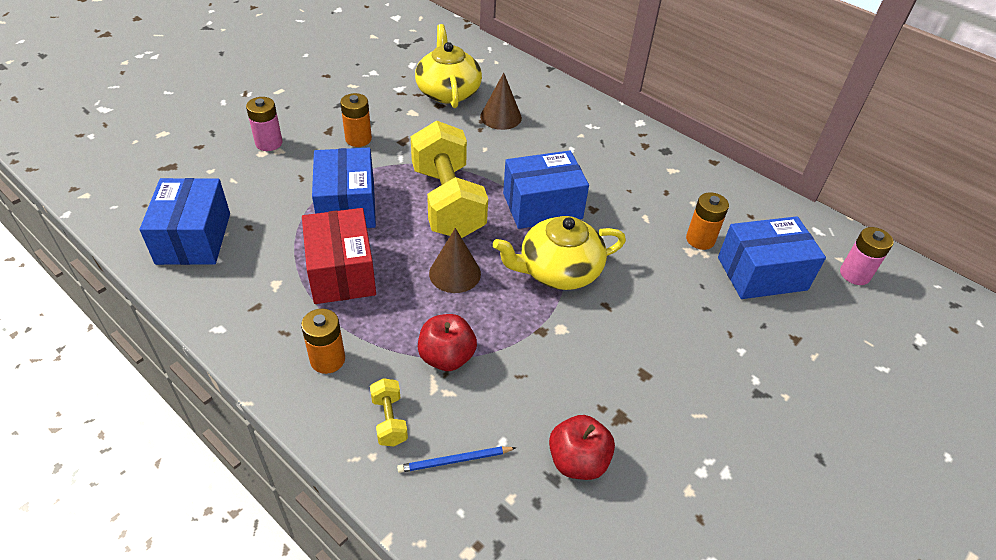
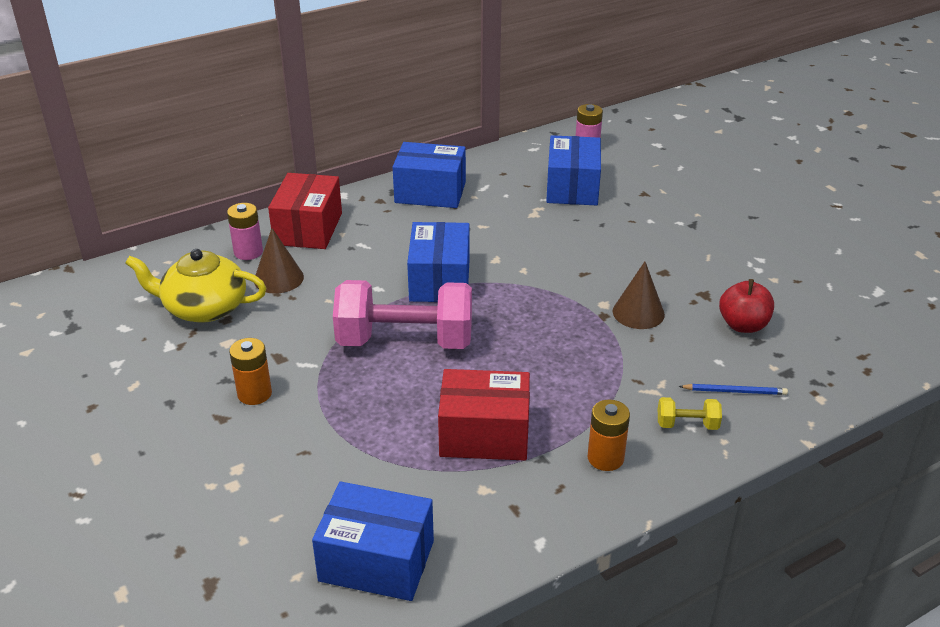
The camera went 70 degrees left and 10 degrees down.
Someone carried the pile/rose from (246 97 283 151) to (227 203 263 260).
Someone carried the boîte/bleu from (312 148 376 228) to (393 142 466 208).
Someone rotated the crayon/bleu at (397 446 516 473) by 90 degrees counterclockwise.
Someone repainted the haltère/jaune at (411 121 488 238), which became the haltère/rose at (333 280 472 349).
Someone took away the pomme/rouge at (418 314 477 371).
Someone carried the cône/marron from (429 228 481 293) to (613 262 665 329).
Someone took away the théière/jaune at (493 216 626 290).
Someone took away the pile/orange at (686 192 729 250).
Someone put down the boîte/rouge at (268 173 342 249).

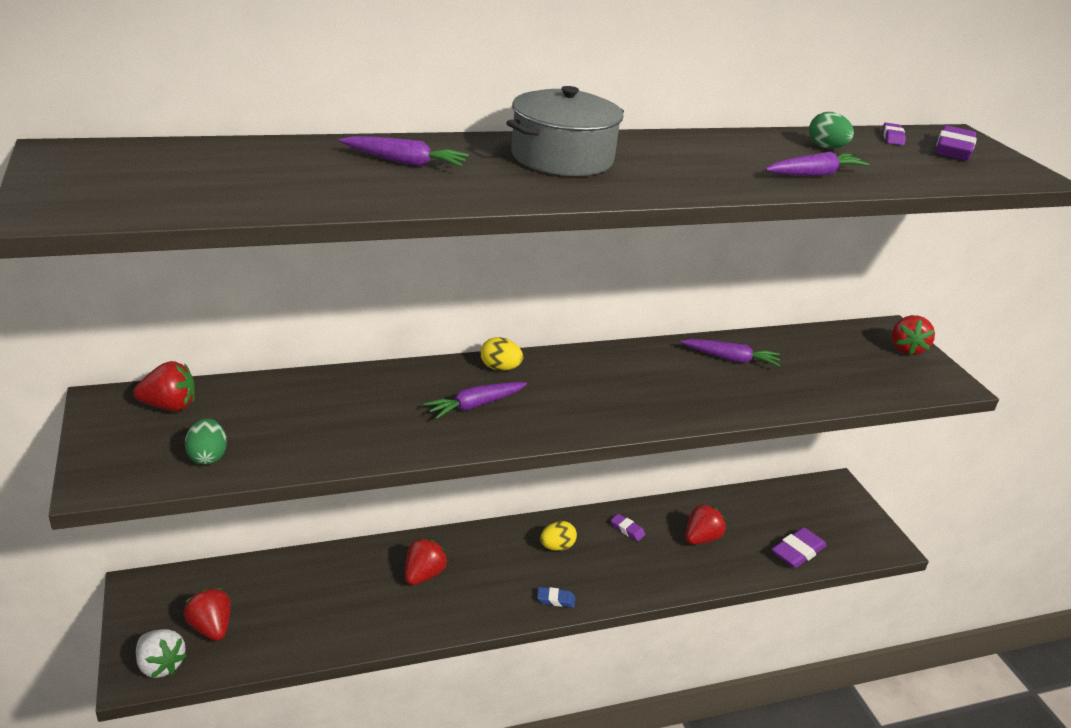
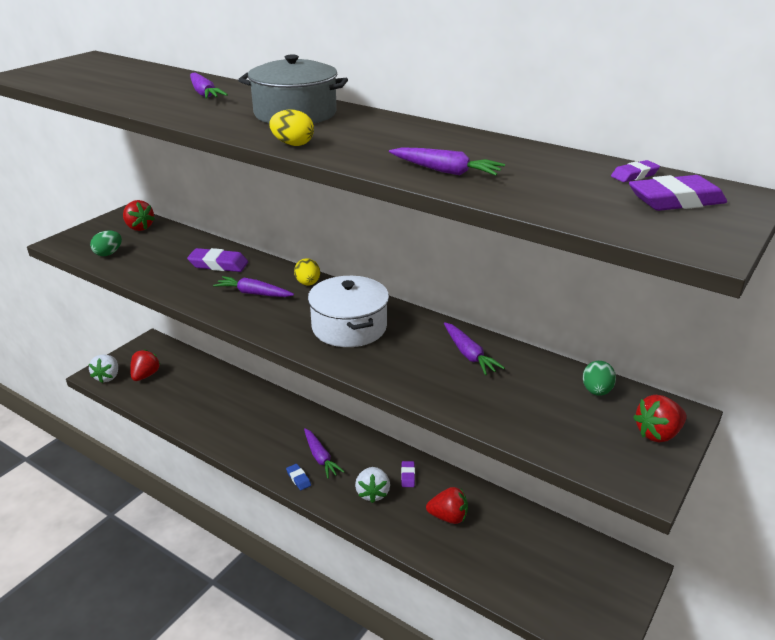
The camera went 55 degrees right and 0 degrees up.
Someone took away the fraise/rouge at (405 538 447 585).
Someone carried the œuf/jaune from (540 521 577 551) to (269 109 314 146).
Someone carried the gomme/violet from (772 527 827 568) to (187 248 248 272).
Someone carried the œuf/vert from (809 112 854 148) to (583 361 616 396).
Someone put down the carotte/violet at (304 428 344 479).
Someone put down the marmite/blanc at (308 276 389 347).
Someone put down the fraise/blanc at (355 467 390 503).

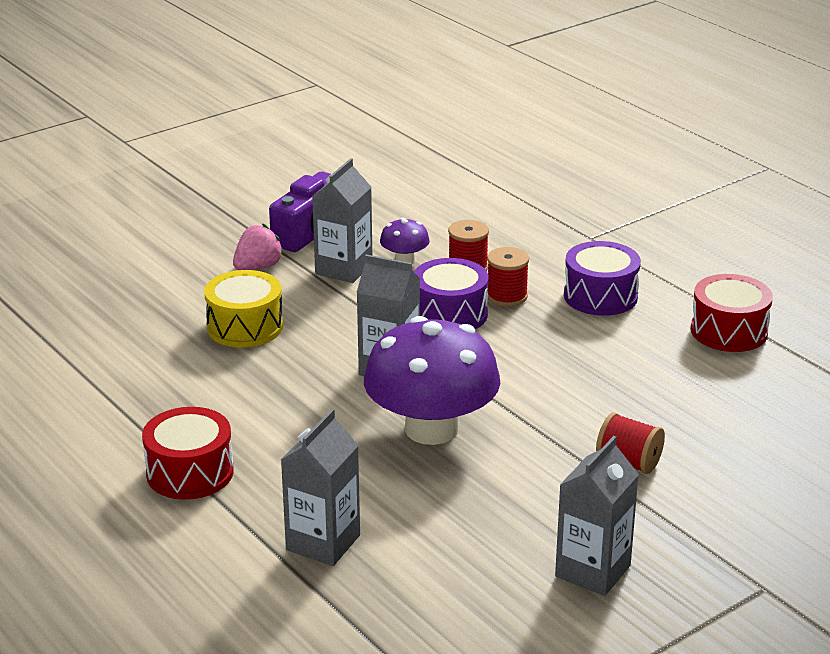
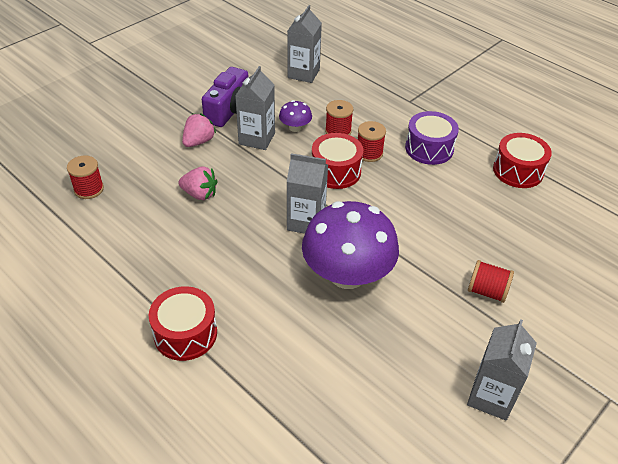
The camera went 10 degrees left and 15 degrees up.
Someone swapped the tambour/jaune at (204 270 283 348) for the fraise/rose at (178 167 218 200).
Someone carried the brique de lait/gris from (281 409 360 566) to (287 5 322 83).
Someone repainted the tambour/violet at (414 258 489 329), which became the tambour/rouge at (312 133 363 189).
Someone put down the bobine/rouge at (67 156 104 199).

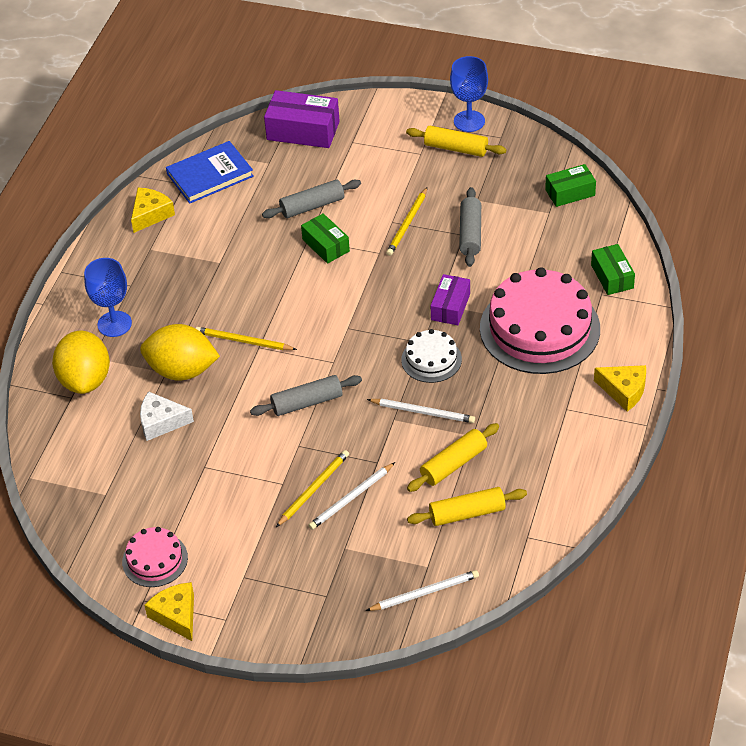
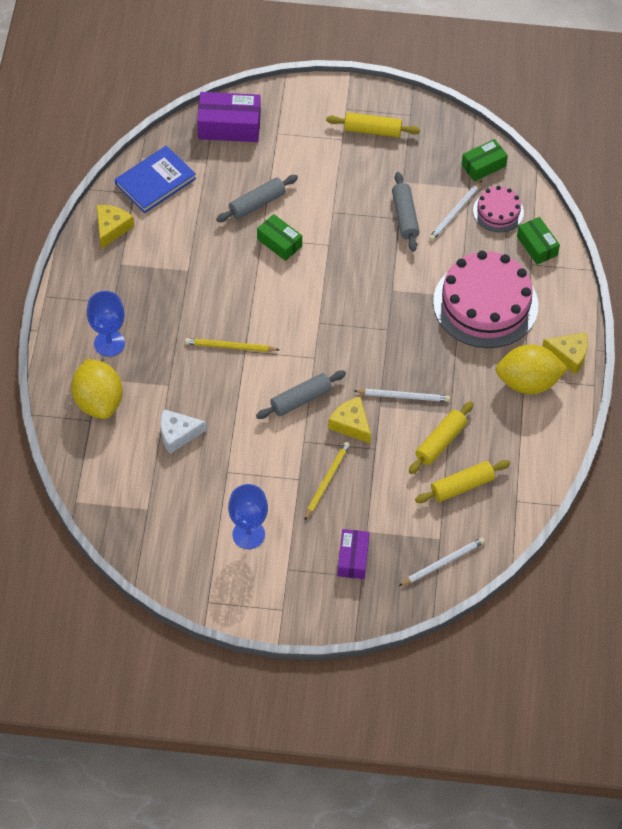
The camera went 15 degrees left and 10 degrees up.
Someone carried the gâteau/rose from (122 527 188 587) to (473 186 524 232).
Someone carried the citron/jaune from (140 324 220 381) to (495 344 568 394).
Someone carried the fromage/jaune from (144 582 194 641) to (328 396 371 443).
Someone carried the crayon/blanc from (308 462 395 530) to (429 181 482 241).
Someone took away the crayon/jaune at (386 187 427 256).
Someone took away the gâteau/blanc at (401 329 462 383).
Someone carried the boîte/violet from (431 274 470 325) to (337 529 370 579).
Someone carried the verre à pied/bleu from (450 56 488 132) to (228 484 268 549).

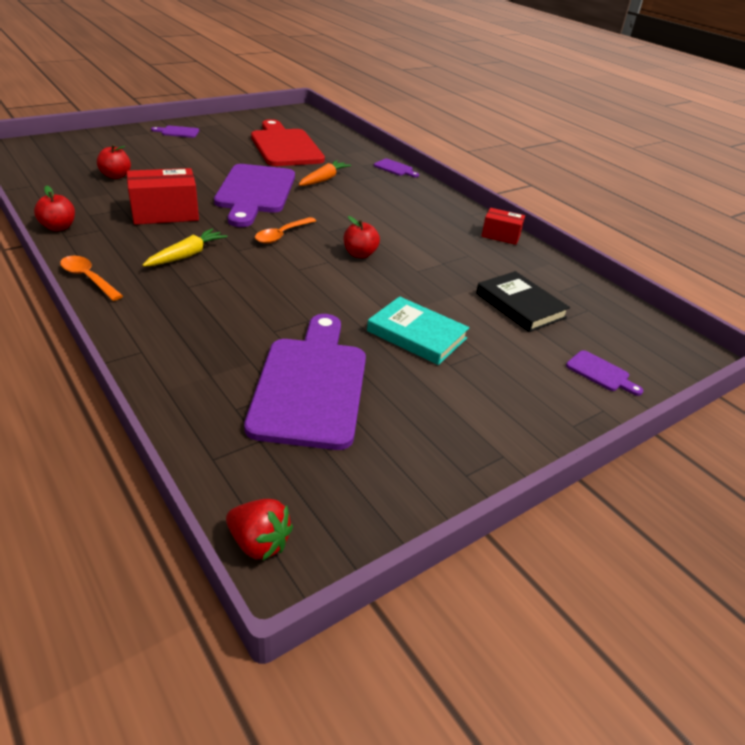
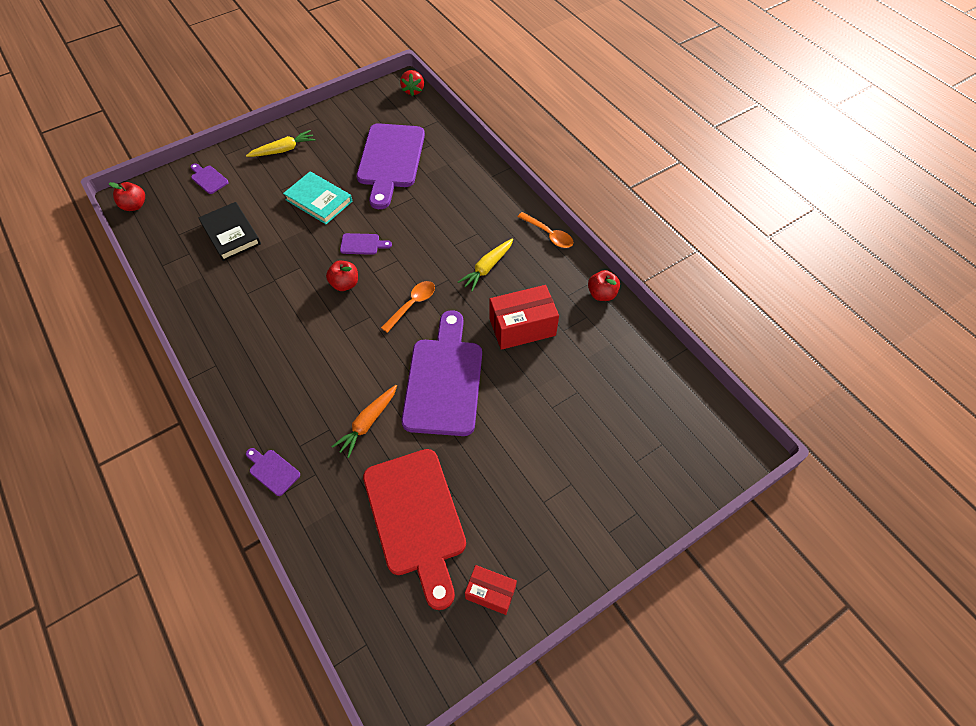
The camera went 175 degrees left and 20 degrees up.
Someone carried the pomme/rouge from (97 144 131 179) to (109 182 145 211).
Someone carried the planche à découper/violet from (151 126 199 138) to (340 233 392 255).
Someone rotated the fraise/rouge at (226 499 293 561) by 120 degrees counterclockwise.
Someone carried the boîte/rouge from (481 208 525 245) to (465 565 517 615).
Someone put down the carotte/jaune at (246 130 316 157).

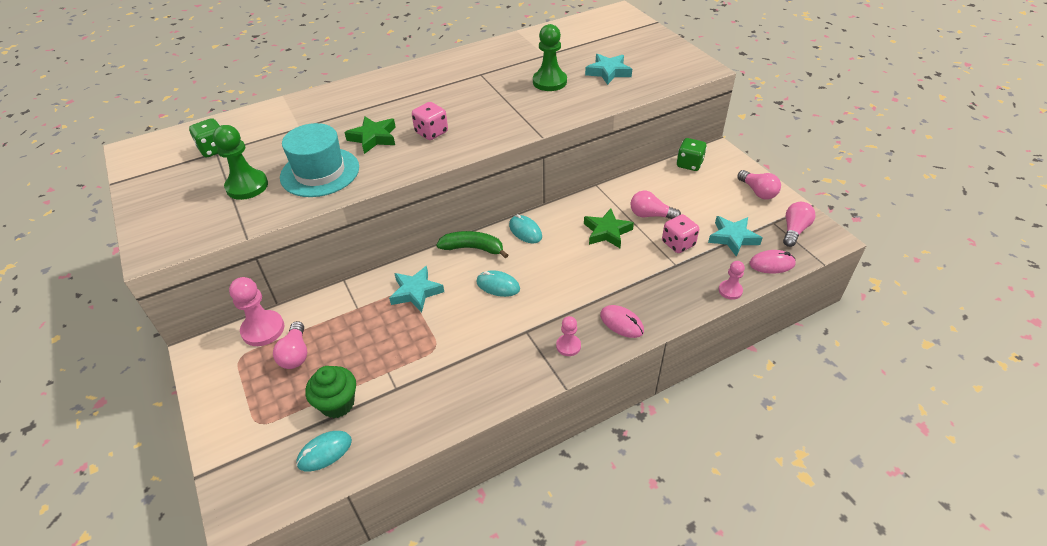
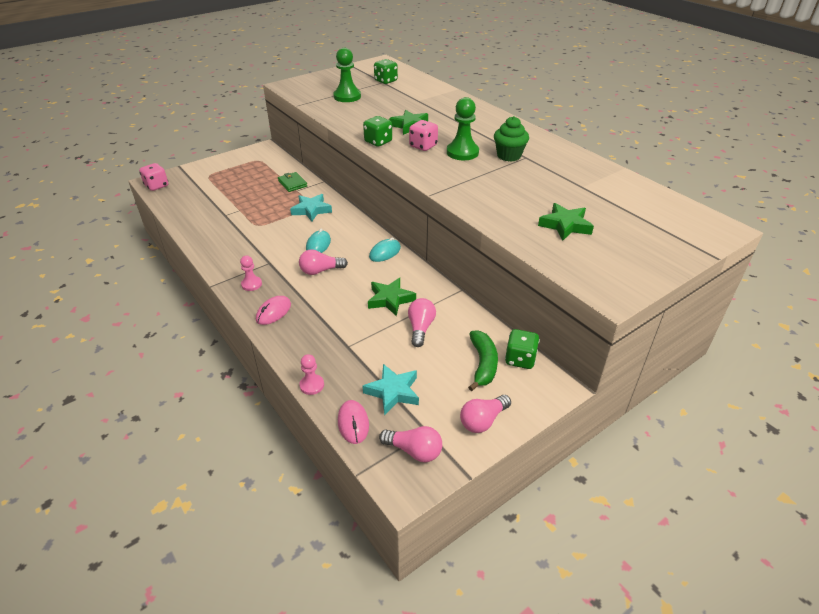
The camera went 80 degrees right and 5 degrees down.
Someone took away the pion/rose at (229 277 284 346).
Someone carried the ampoule/rose from (273 321 307 369) to (299 250 348 275).
Someone took away the chapeau/turquoise at (280 123 359 197).
Someone took away the souris/turquoise at (296 431 352 472).
Someone carried the muffin/vert from (305 366 356 418) to (494 116 529 162).
Someone carried the banane/vert from (436 231 508 258) to (468 330 498 391).
Someone carried the pion/vert from (533 24 567 91) to (447 97 479 160).
Someone repainted the étoile/turquoise at (585 54 632 85), which became the étoile/vert at (538 203 594 241).
Someone carried the dé/rose from (662 214 699 253) to (139 163 168 191).
Someone put down the portefeuille/vert at (278 172 307 192).
Someone put down the dé/vert at (363 116 392 147).

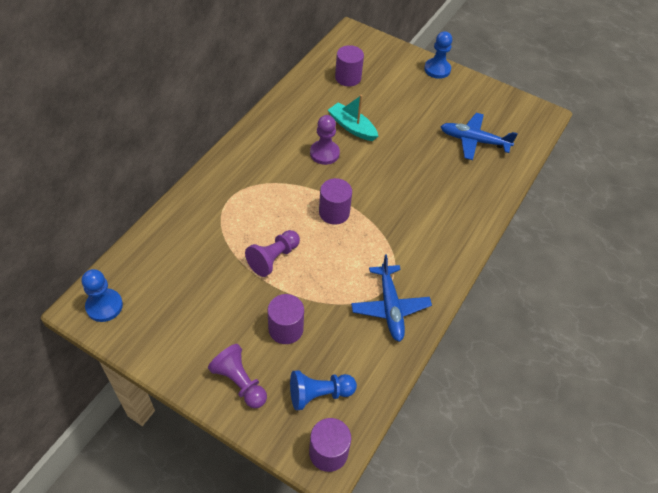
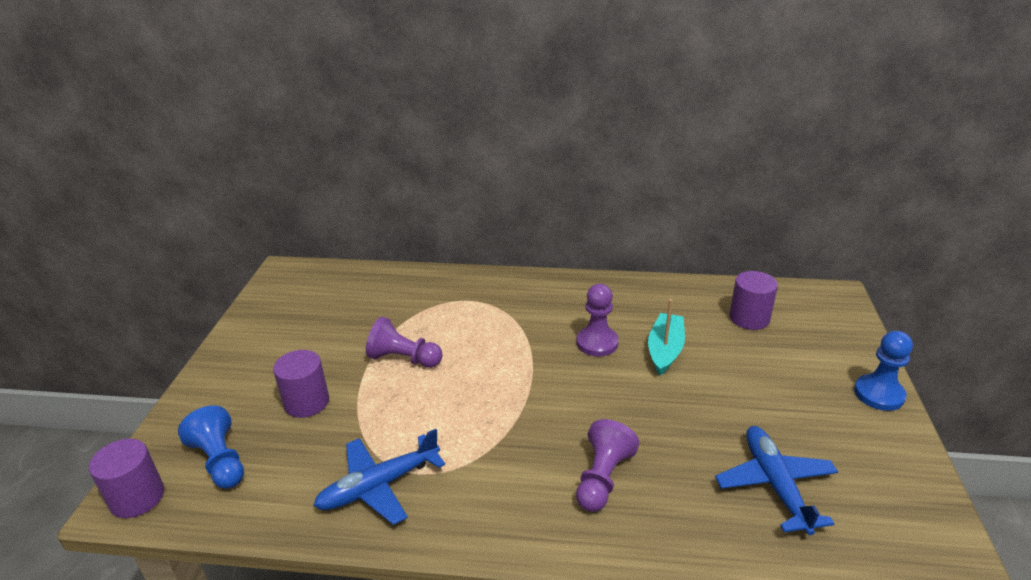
The camera went 70 degrees right and 20 degrees down.
Someone took away the pion/bleu at (81 269 123 322).
Someone carried the pion/violet from (208 344 267 408) to (576 419 639 512).
Someone took away the cylindre/violet at (319 178 352 225).

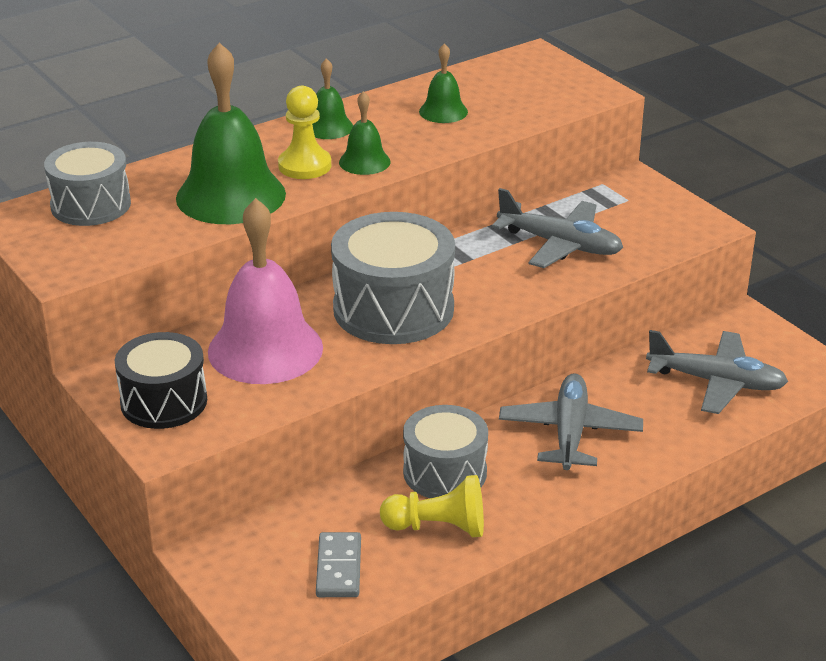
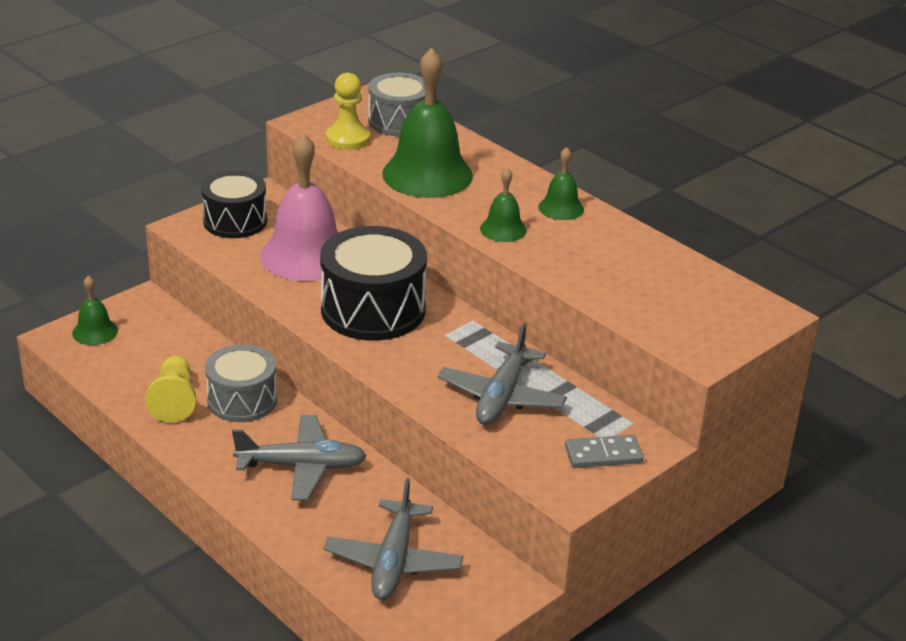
The camera went 80 degrees right and 0 degrees up.
Someone carried the pion/jaune from (278 86 331 179) to (326 73 370 150).
Someone carried the domino/gris from (316 532 361 597) to (565 435 644 468).
Someone repainted the tambour/gris at (331 212 455 344), which became the tambour/noir at (320 226 427 341).
Someone carried the cloche/vert from (419 43 468 123) to (72 275 118 345).

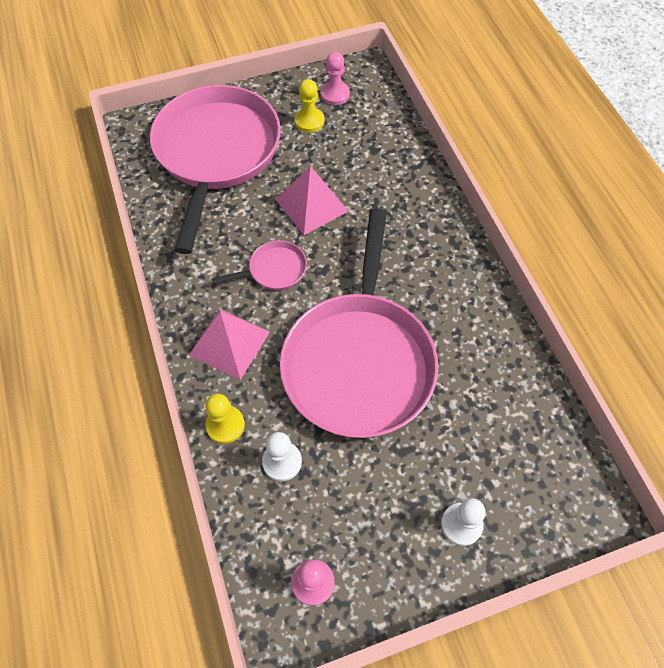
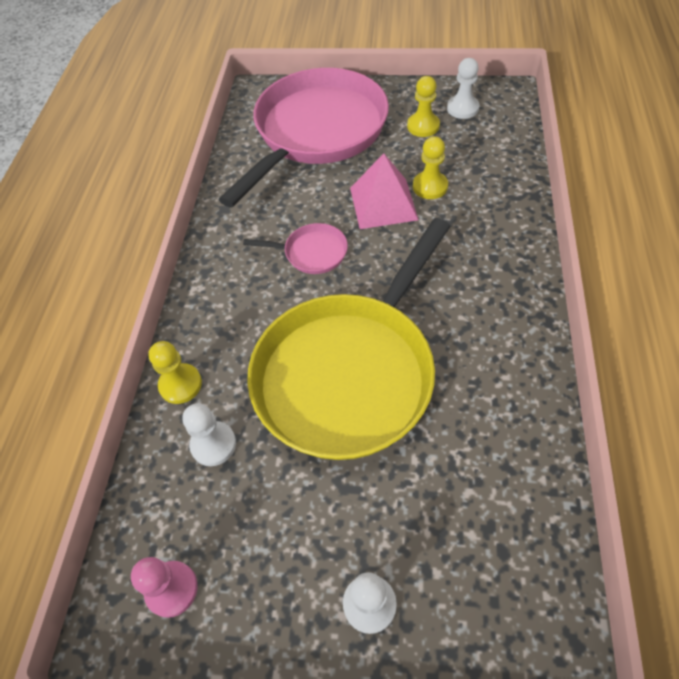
The camera went 30 degrees right and 5 degrees down.
Someone took away the pyramide/rose at (189 309 270 380).
Someone repainted the poêle/rose at (280 208 438 438), which became the poêle/jaune at (247 218 451 460).
Someone repainted the pion/rose at (321 52 350 105), which became the pion/blanc at (447 58 480 119).
Someone put down the pion/jaune at (413 136 448 199).

